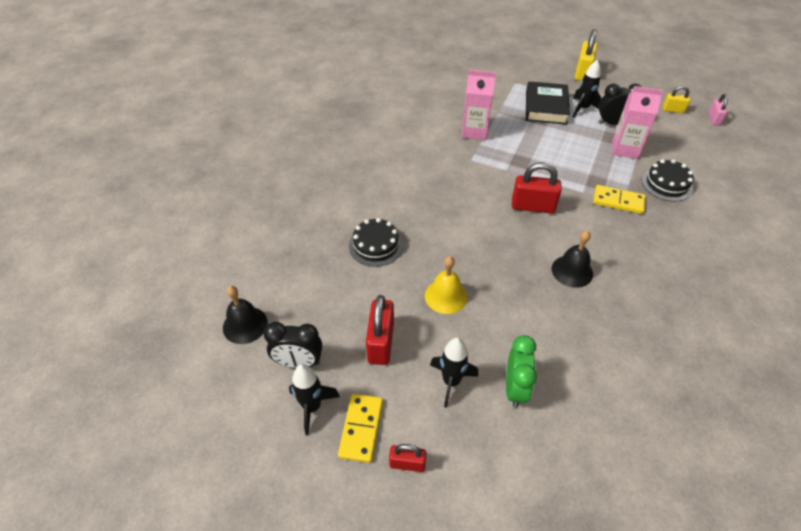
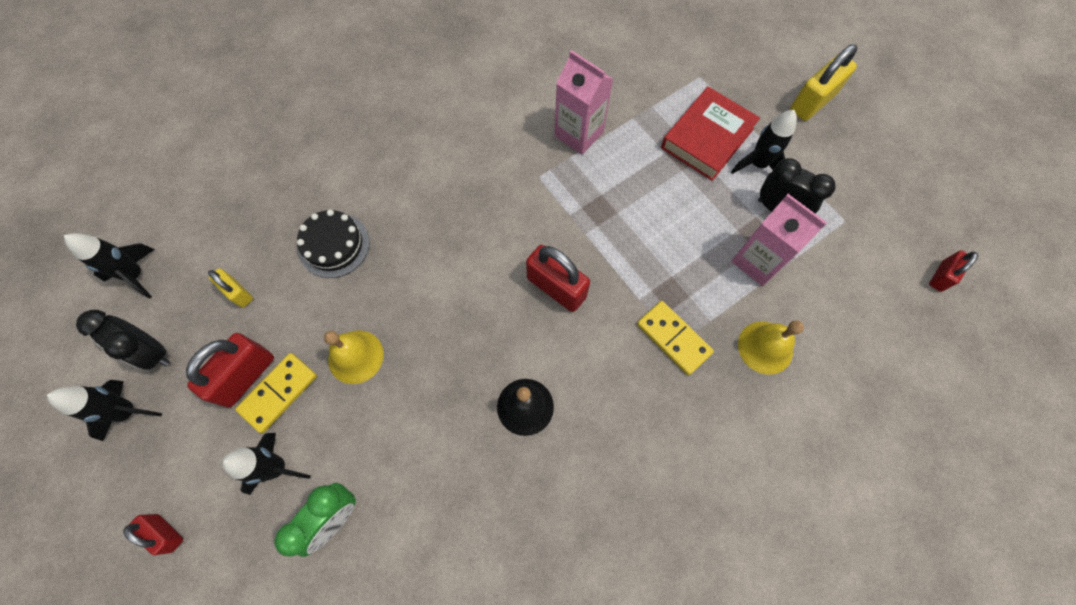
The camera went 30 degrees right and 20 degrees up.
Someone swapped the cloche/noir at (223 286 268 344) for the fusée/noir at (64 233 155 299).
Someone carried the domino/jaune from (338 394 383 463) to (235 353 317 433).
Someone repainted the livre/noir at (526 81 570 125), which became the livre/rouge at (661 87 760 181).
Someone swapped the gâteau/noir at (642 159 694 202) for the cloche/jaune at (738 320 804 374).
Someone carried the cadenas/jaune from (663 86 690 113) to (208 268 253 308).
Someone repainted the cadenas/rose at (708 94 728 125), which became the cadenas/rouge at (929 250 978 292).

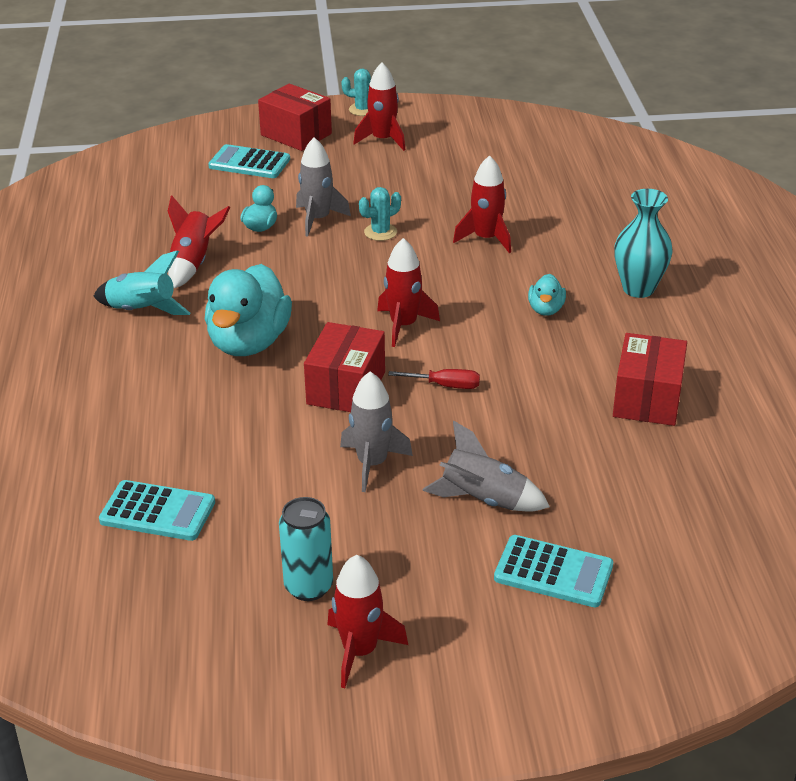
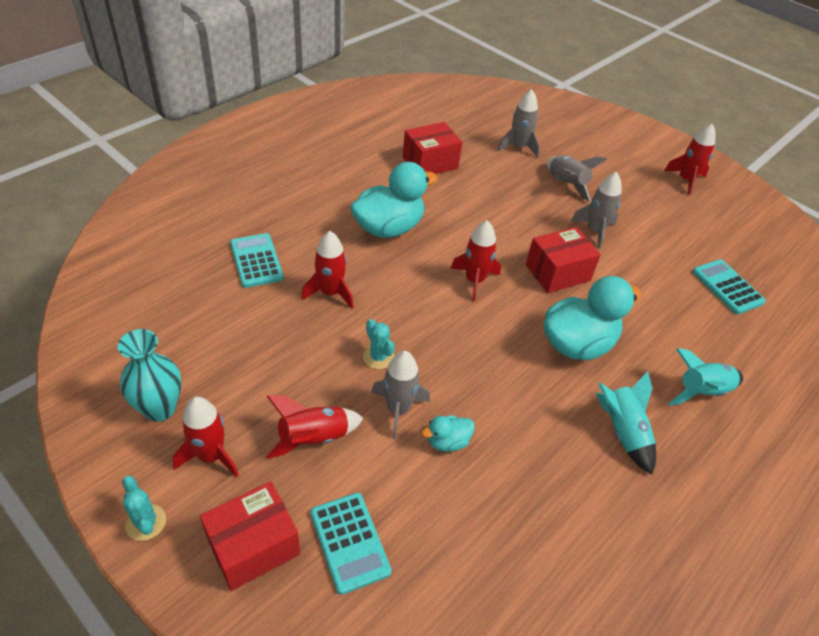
The camera went 135 degrees left and 10 degrees up.
Someone carried the fusée/rouge from (168 195 230 288) to (266 395 363 459).
Someone rotated the boîte/rouge at (258 84 332 151) by 60 degrees clockwise.
Someone took away the canette/turquoise at (279 497 333 601).
Someone rotated the cactus/turquoise at (359 187 401 241) by 45 degrees clockwise.
Someone took away the tournevis/rouge at (388 369 480 389).
Someone carried the calculatrice/turquoise from (494 535 613 607) to (230 233 284 288).
Someone scaled the canard/turquoise at (528 274 566 316) by 2.13.
Someone carried the vase/turquoise from (614 189 673 298) to (118 329 182 421).
Someone put down the fusée/gris at (497 89 540 158).
Someone put down the fusée/turquoise at (669 348 743 406).

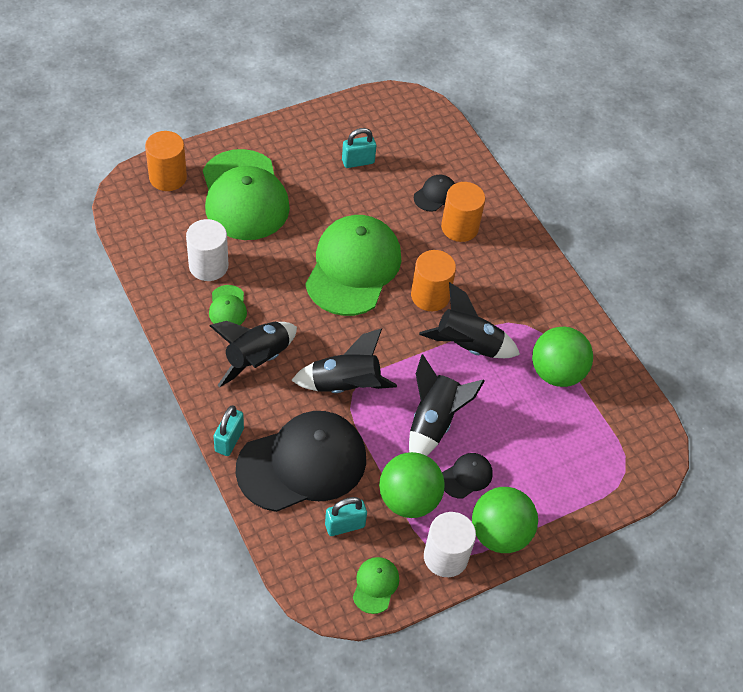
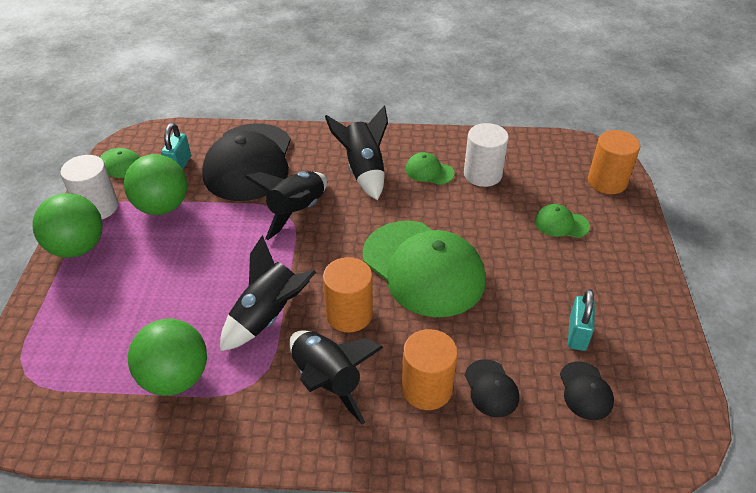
The camera went 125 degrees right and 10 degrees down.
Someone scaled the casquette/vert at (203 149 290 240) by 0.42.
Someone took away the cadenas/turquoise at (214 406 244 456).
Someone carried the fusée/noir from (409 354 485 456) to (289 330 383 424).
Someone carried the casquette/noir from (442 453 493 499) to (560 361 614 420).

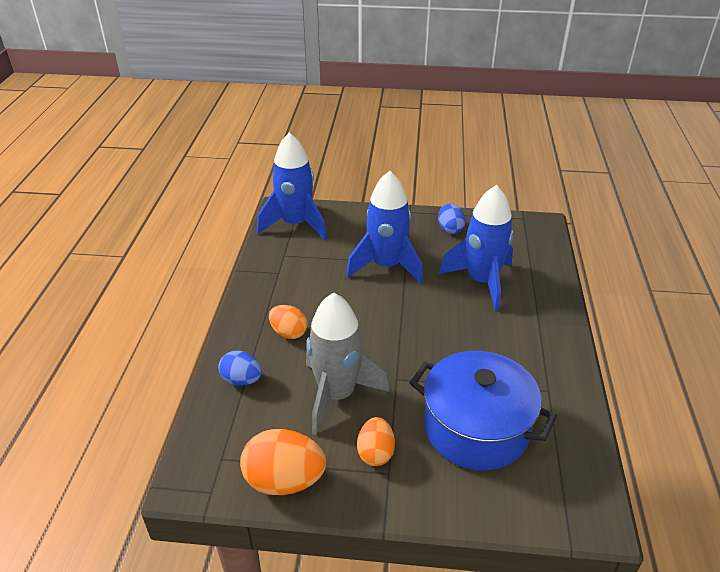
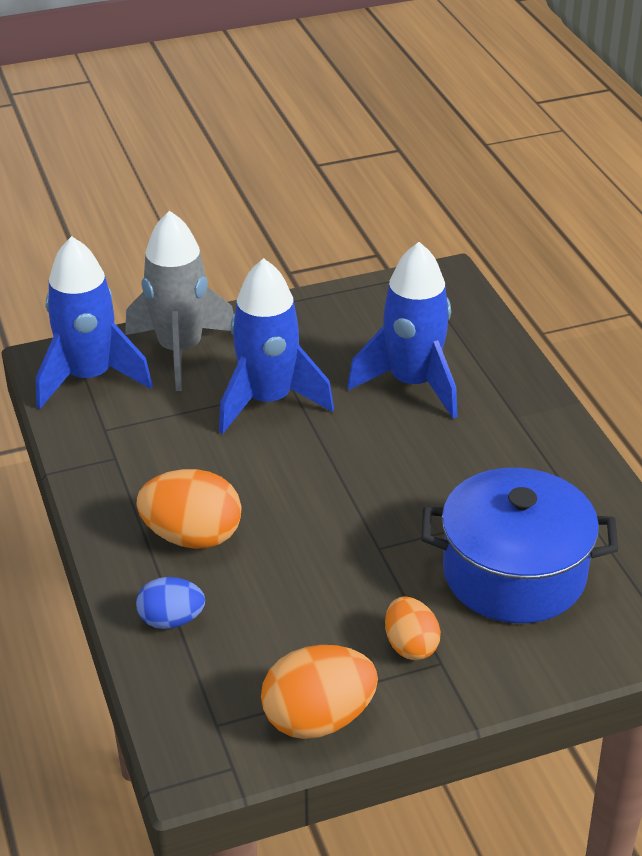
The camera went 25 degrees left and 0 degrees up.
Someone scaled the œuf/orange at (269 305 308 339) by 1.61.
Someone carried the fusée/gris from (306 293 389 435) to (125 211 234 391).
Someone took away the œuf/bleu at (438 204 466 234).

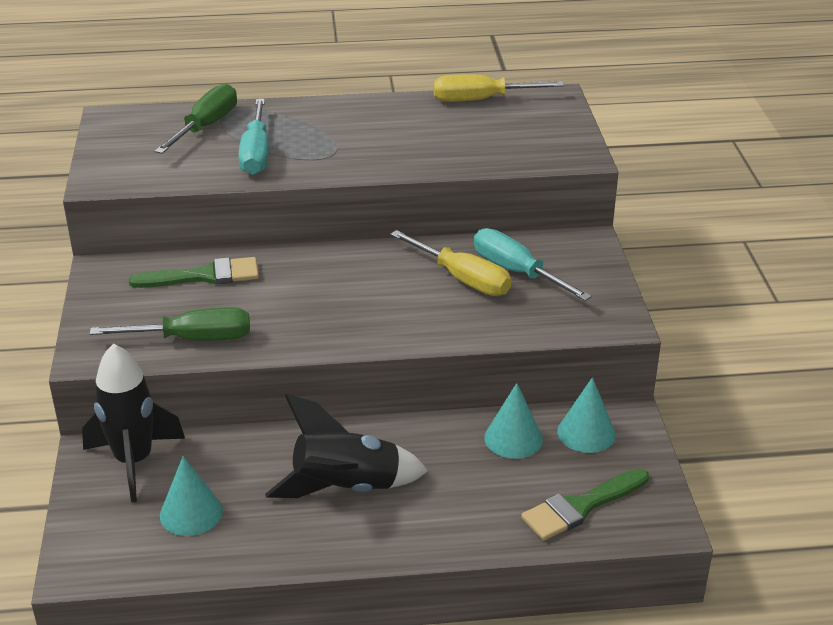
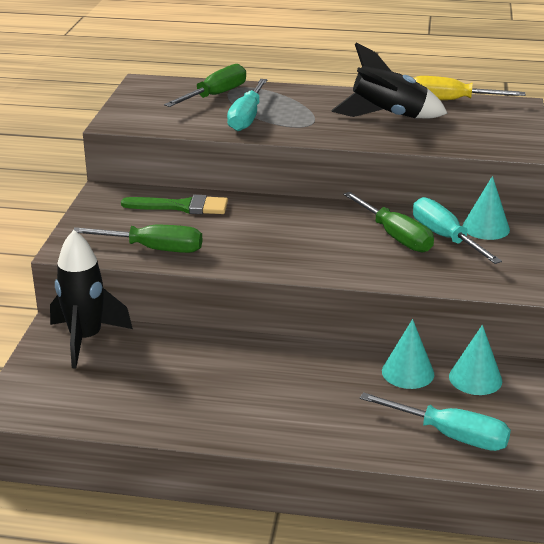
The camera went 15 degrees right and 5 degrees down.
Someone carried the cône/turquoise from (160 456 223 536) to (463 176 510 240).
Someone carried the fusée/noir from (265 394 428 498) to (331 42 448 118).
Someone repainted the tournevis/jaune at (390 230 511 296), which became the tournevis/vert at (343 192 434 252).
Someone swapped the pinceau/vert at (521 468 649 540) for the tournevis/turquoise at (360 392 511 451).

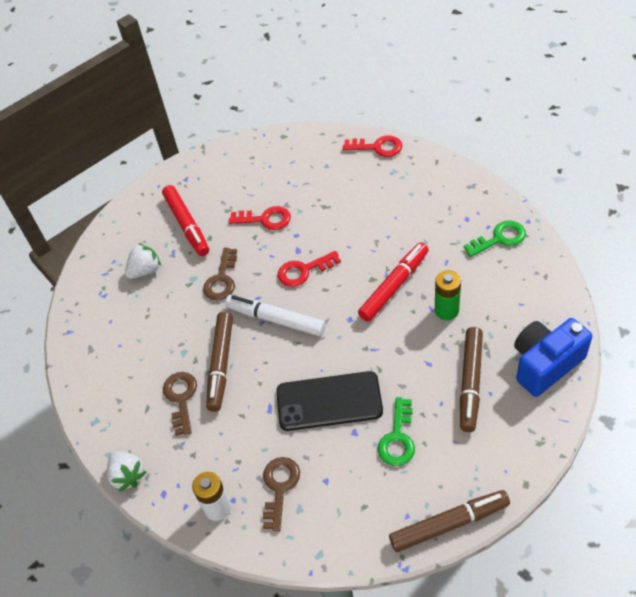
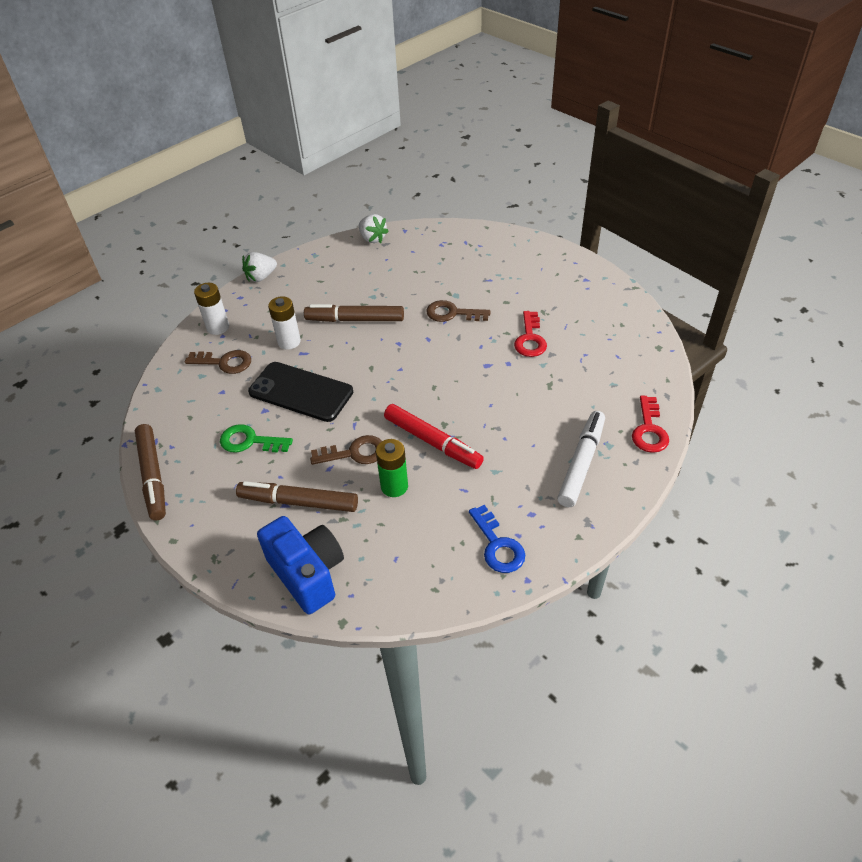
The camera went 85 degrees right and 5 degrees down.
Someone carried the fraise/blanc from (125 243 161 279) to (359 214 389 243).
Someone took away the feutre/rouge at (162 185 209 256).
Someone carried the clé/marron from (163 372 197 436) to (310 435 382 465).
Someone carried the feutre/blanc from (225 295 326 336) to (557 411 605 507).
Someone rotated the téléphone/noir at (276 371 383 431) by 60 degrees counterclockwise.
Someone took away the clé/rouge at (278 251 341 287).
Someone repainted the clé/vert at (464 220 526 257), which became the clé/bleu at (469 505 525 573).
Someone put down the pile/blanc at (268 296 301 350).

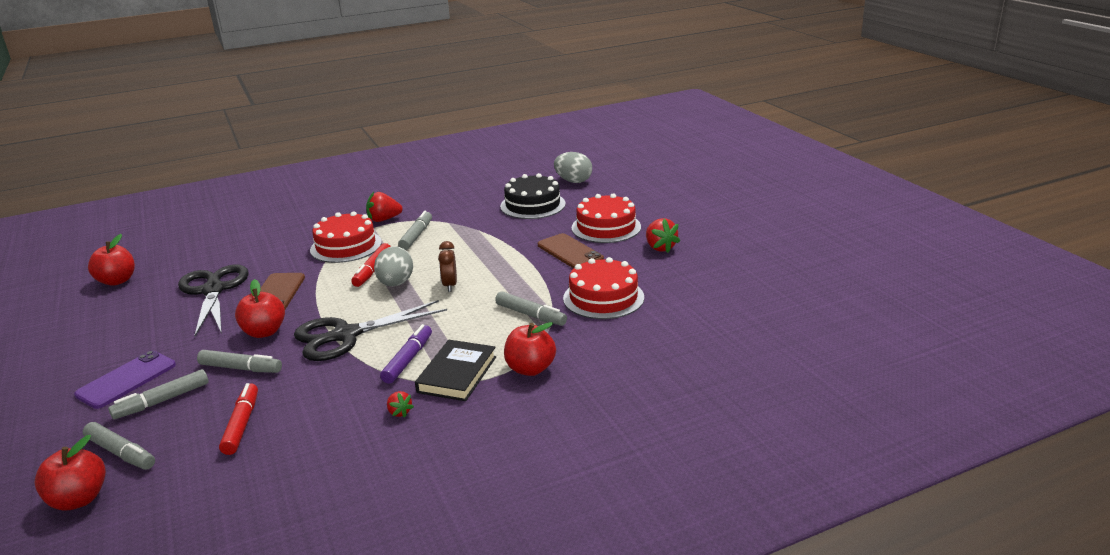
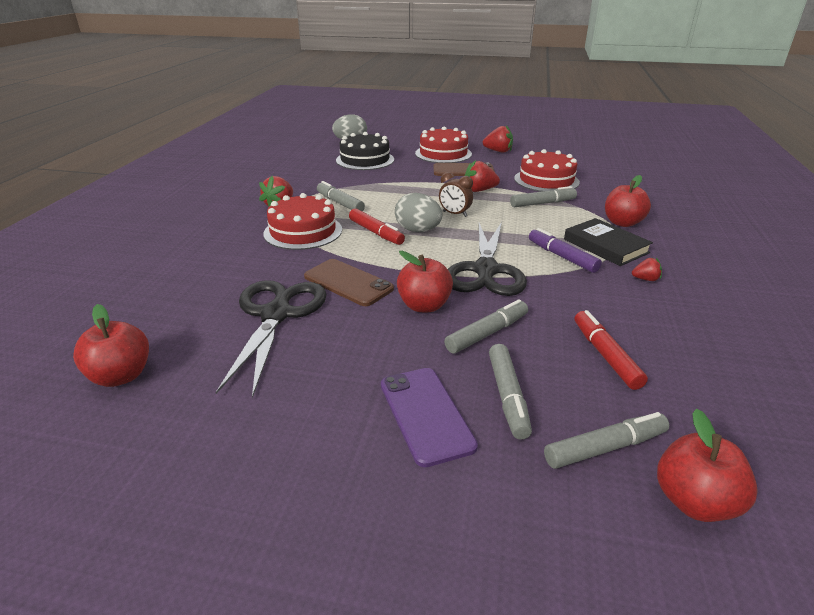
The camera went 55 degrees left and 5 degrees up.
Someone rotated the ciseaux/noir at (178 264 249 336) by 75 degrees clockwise.
Someone rotated the feutre/rouge at (219 383 258 455) by 45 degrees clockwise.
Someone put down the fraise/rouge at (465 160 500 192).

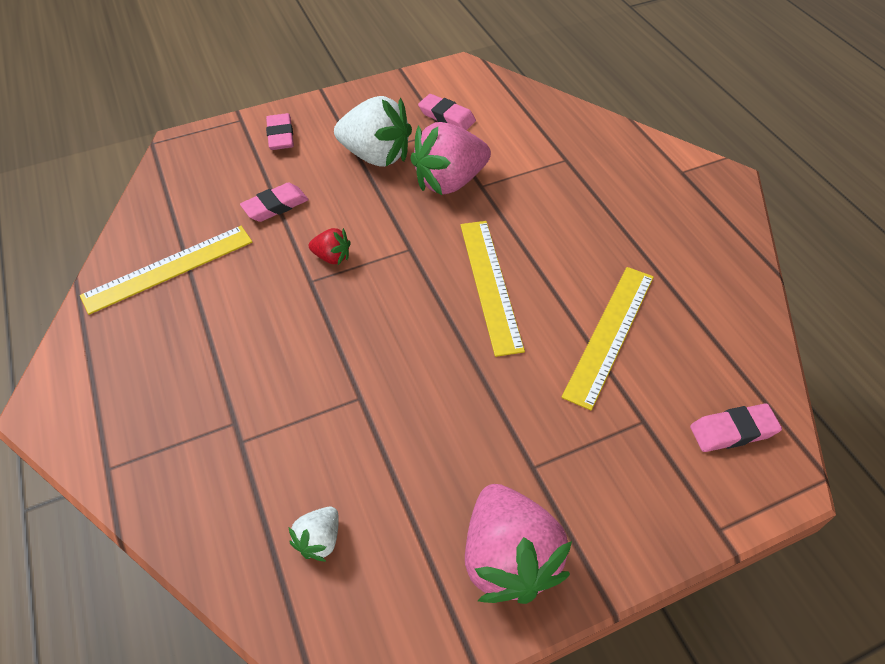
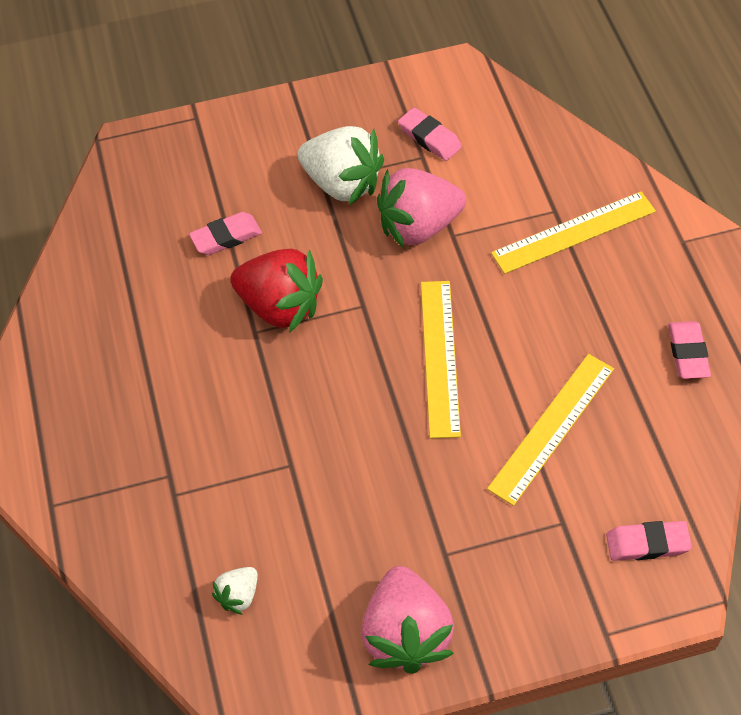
The camera went 10 degrees right and 5 degrees up.
Someone carried the règle/jaune from (80 226 252 315) to (491 191 656 274).
Someone carried the gomme/rose from (266 113 294 150) to (668 321 711 379).
Someone scaled the fraise/rouge at (309 228 351 265) by 2.09.

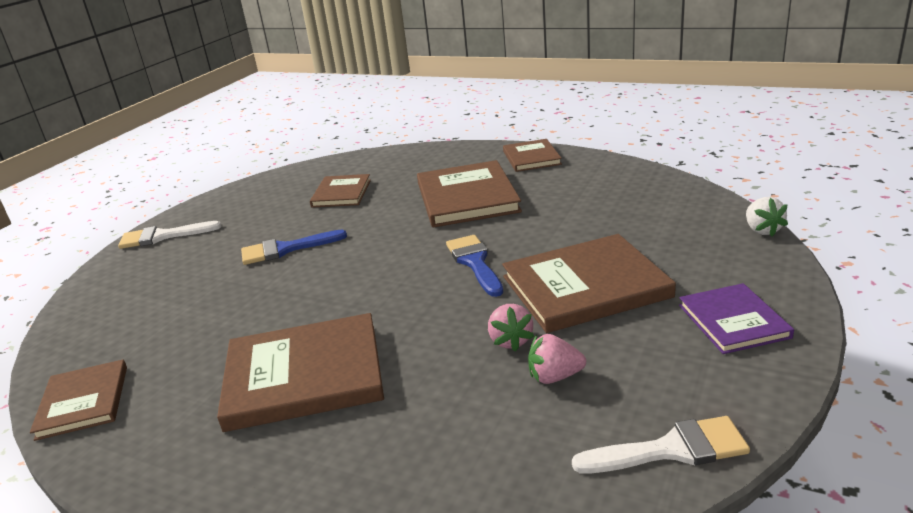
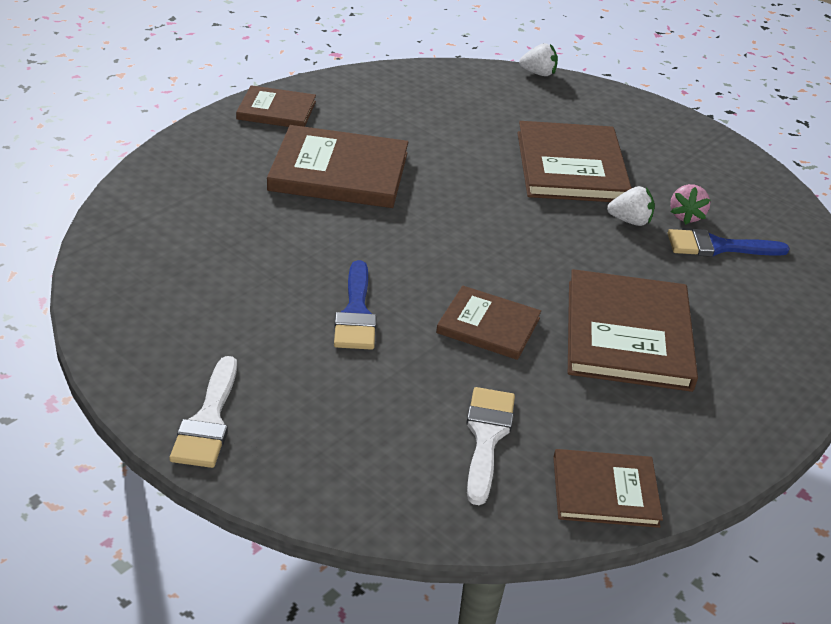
The camera went 80 degrees left and 10 degrees up.
Someone carried the livre/marron from (310 174 371 208) to (436 286 541 360).
Someone carried the pinceau/bleu from (446 235 503 297) to (668 229 790 257).
Someone repainted the fraise/rose at (488 304 534 352), which became the fraise/blanc at (607 186 655 226).
Someone carried the pinceau/blanc from (572 416 750 474) to (466 387 515 505).
Someone took away the livre/violet at (679 283 794 354).

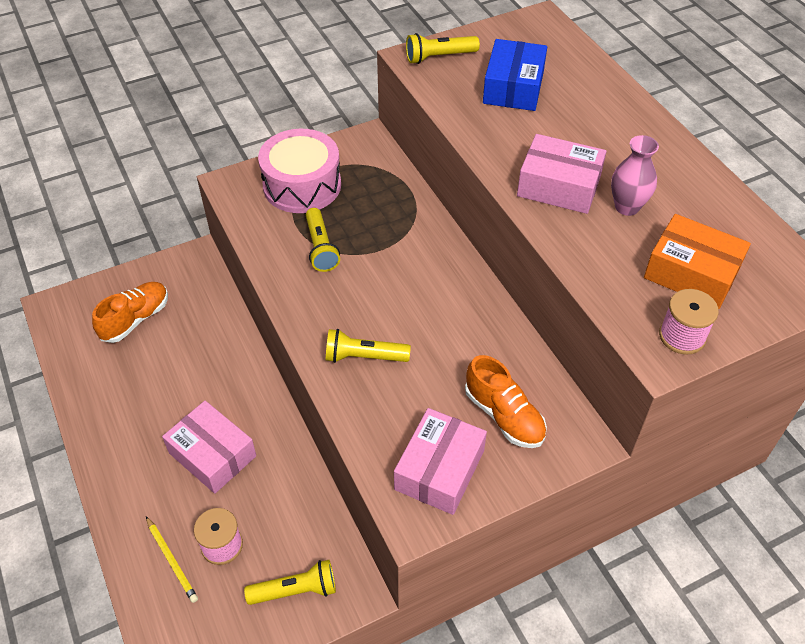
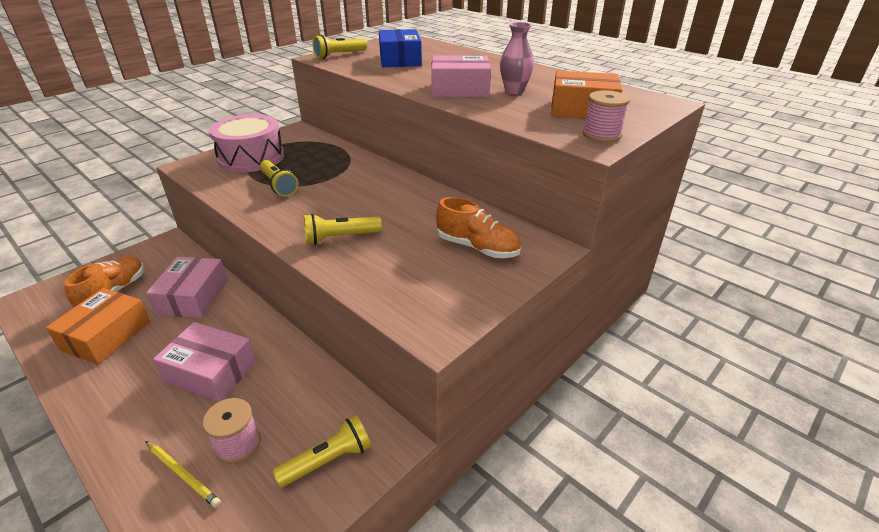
The camera went 20 degrees left and 15 degrees down.
Someone carried the boîte/rose from (394 408 487 515) to (146 257 228 318).
Someone put down the boîte/orange at (46 288 151 365).

